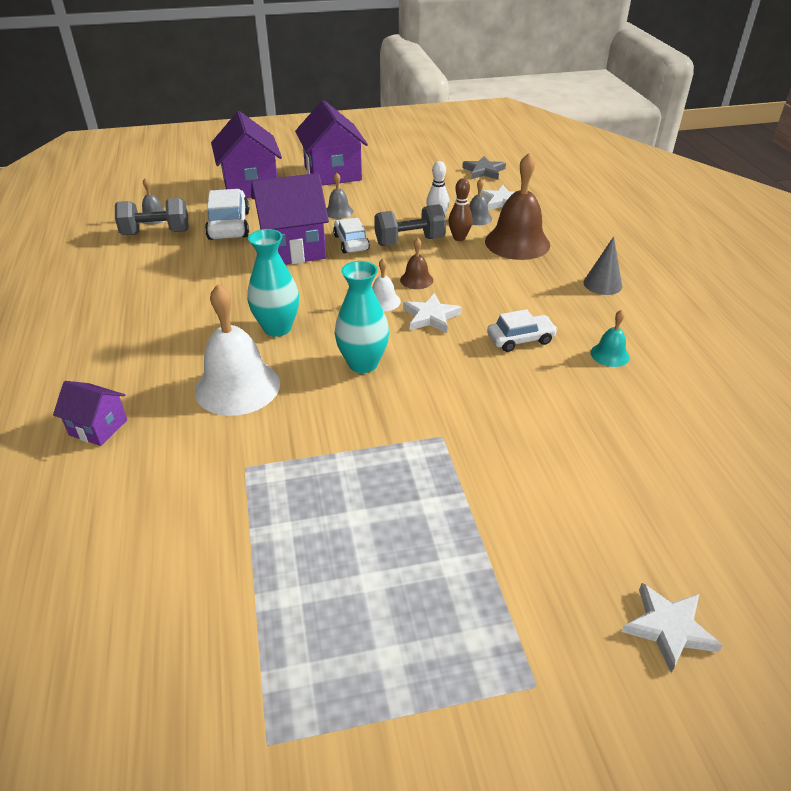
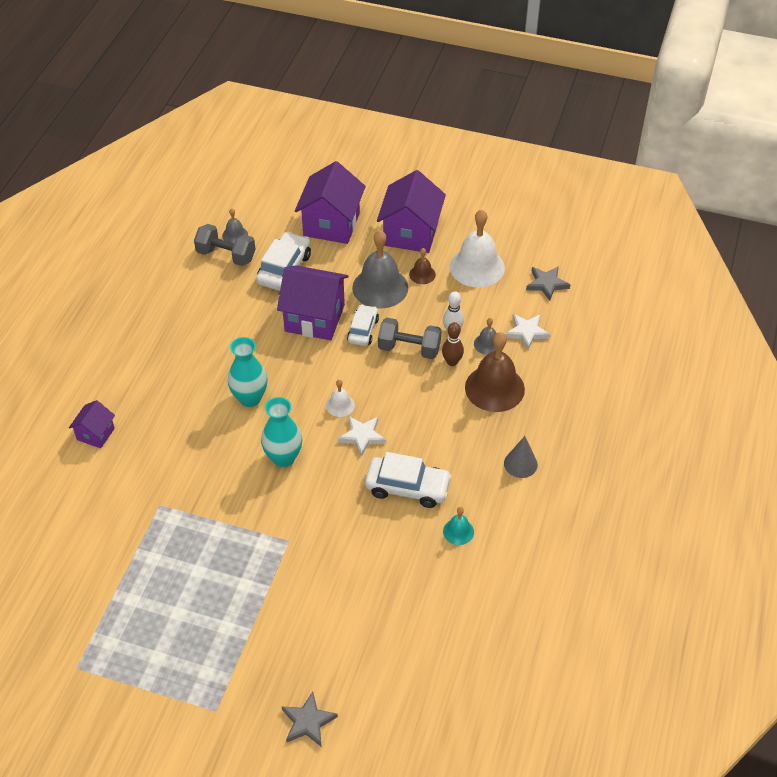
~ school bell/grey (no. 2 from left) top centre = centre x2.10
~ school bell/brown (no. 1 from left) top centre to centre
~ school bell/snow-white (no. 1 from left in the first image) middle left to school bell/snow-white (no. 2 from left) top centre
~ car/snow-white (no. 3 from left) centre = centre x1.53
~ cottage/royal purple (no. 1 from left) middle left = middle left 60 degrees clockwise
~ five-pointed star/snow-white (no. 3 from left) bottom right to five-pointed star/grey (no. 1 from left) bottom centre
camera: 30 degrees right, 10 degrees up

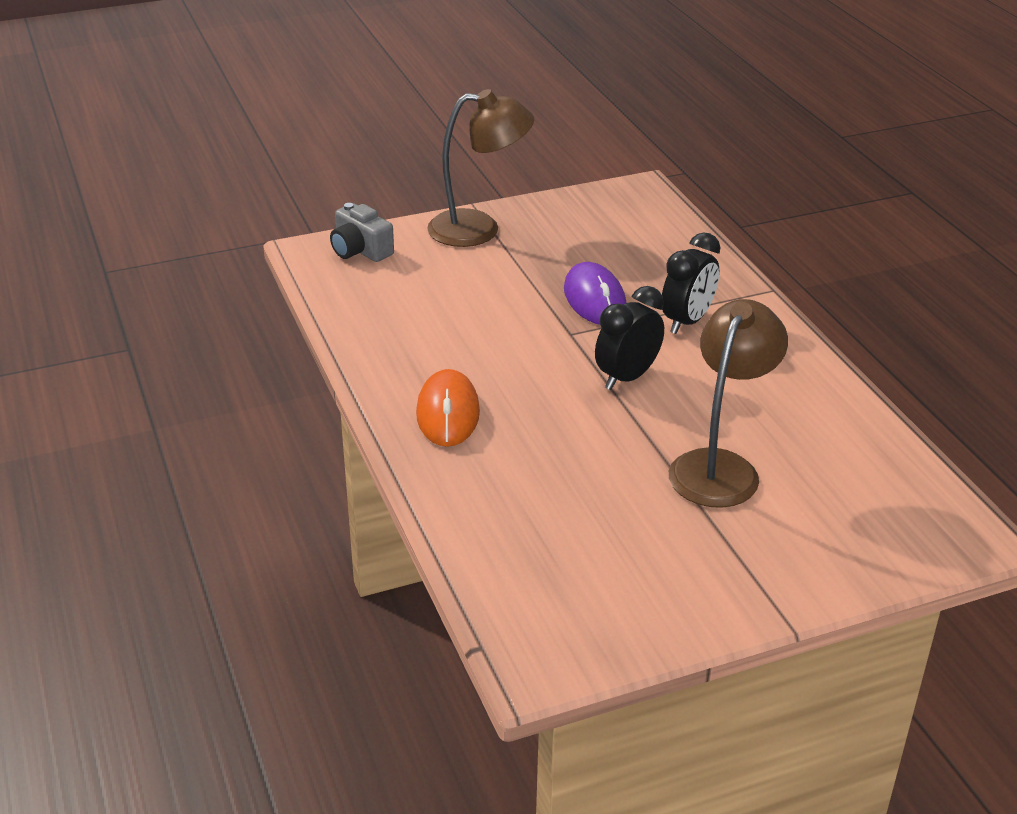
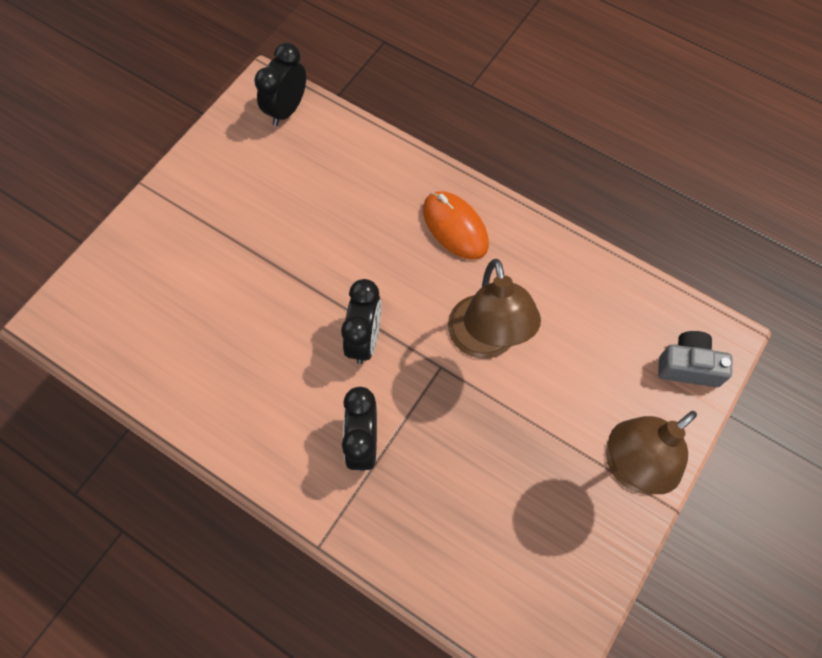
- PC mouse/royal purple centre
~ desk lamp/brown (no. 2 from left in the first image) middle right to desk lamp/brown (no. 1 from left) centre
+ bedside clock/jet-black (no. 1 from left) top centre
camera: 145 degrees right, 30 degrees up

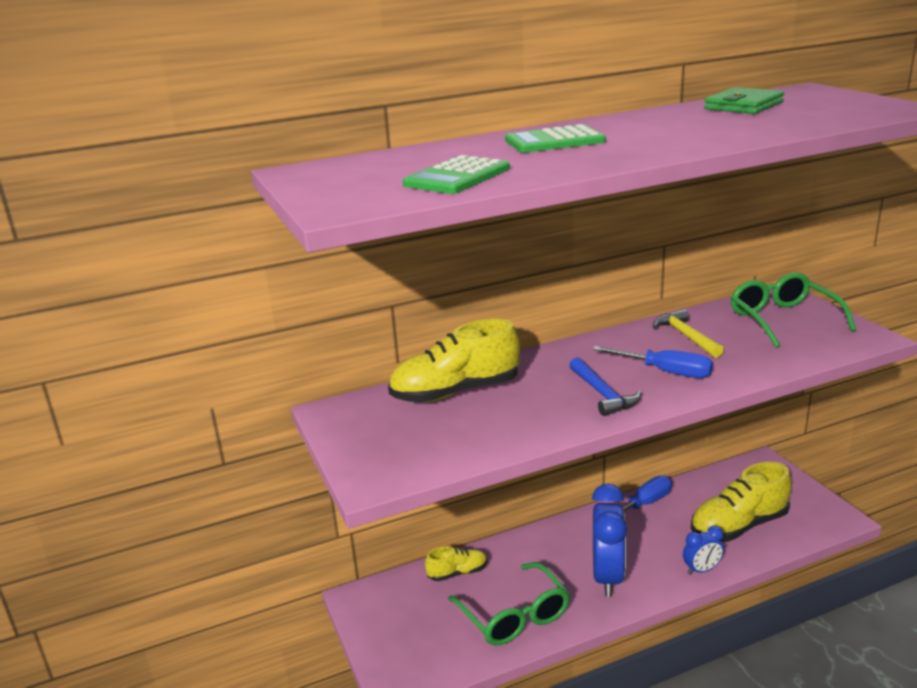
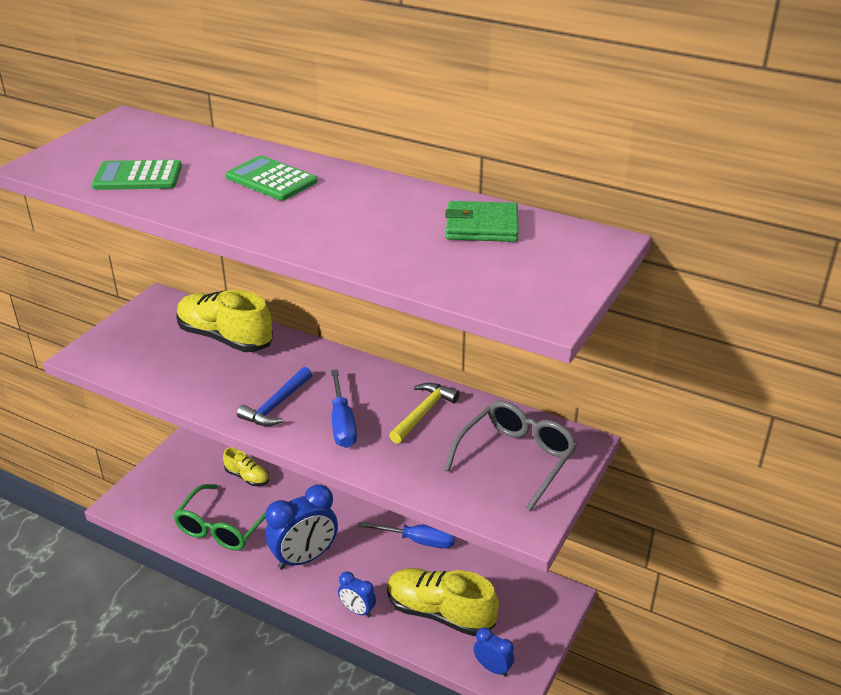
~ glasses/leaf-green (no. 2 from left) middle right to glasses/grey centre
+ bedside clock/blue (no. 3 from left) bottom centre
camera: 50 degrees right, 10 degrees up

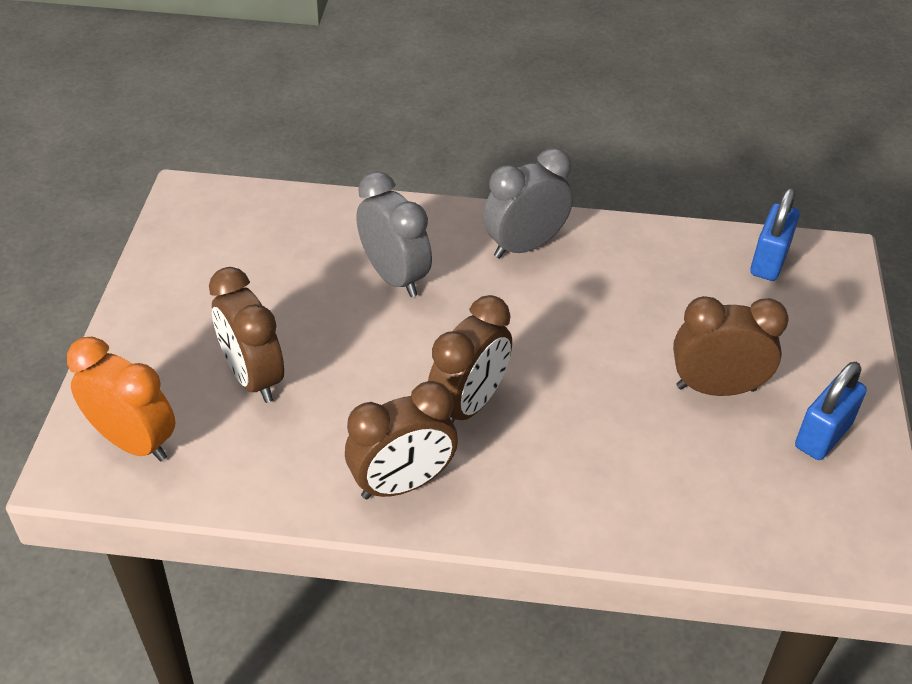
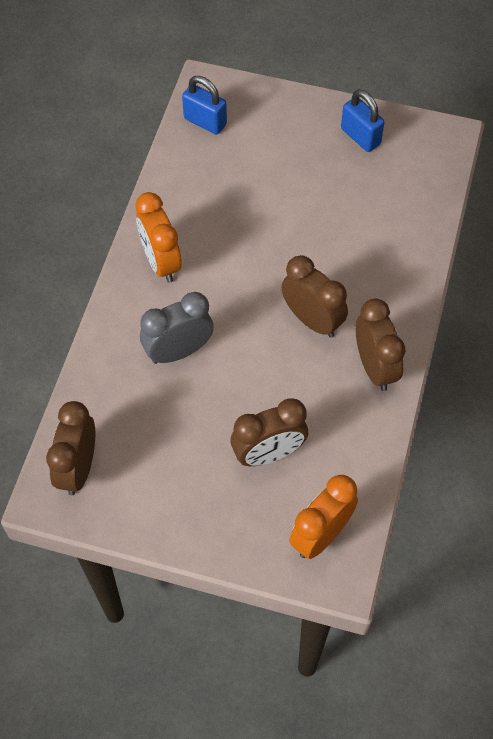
~ bedside clock/grey (no. 2 from left) top centre to bedside clock/bright orange (no. 1 from left) top left
~ bedside clock/brown (no. 4 from left in the first image) middle right to bedside clock/brown (no. 1 from left) middle left
camera: 80 degrees left, 15 degrees up

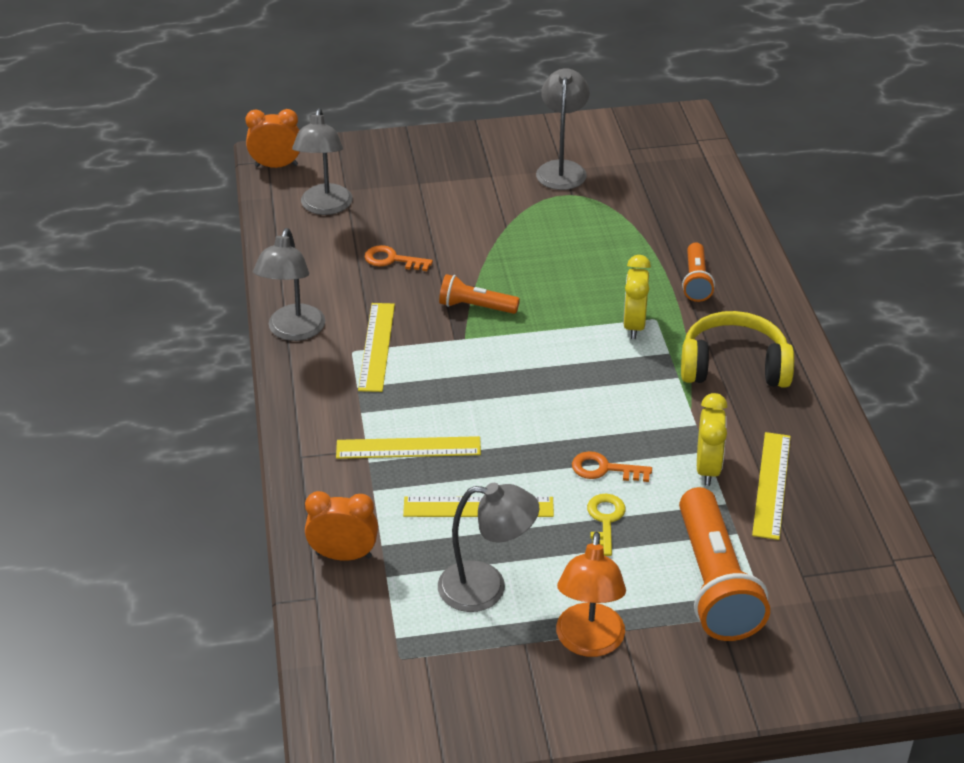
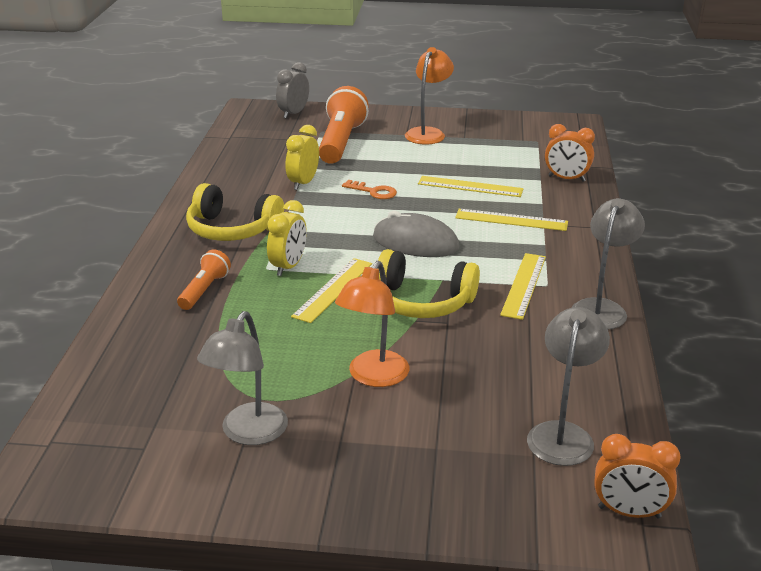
- latchkey/bright orange (no. 1 from left) centre
~ pocket torch/bright orange (no. 1 from left) centre to headset/bright yellow (no. 2 from left) centre
~ straightedge/bright yellow (no. 4 from left in the first image) middle right to straightedge/bright yellow (no. 1 from left) centre
- desk lamp/grey (no. 3 from left) bottom centre
- latchkey/bright yellow bottom centre
+ bedside clock/grey top centre
+ PC mouse/grey centre
+ desk lamp/bright orange (no. 1 from left) centre
camera: 165 degrees left, 10 degrees down

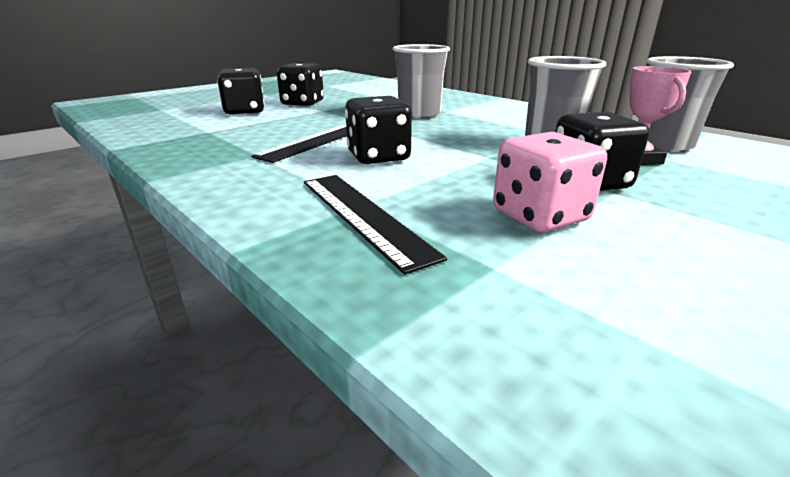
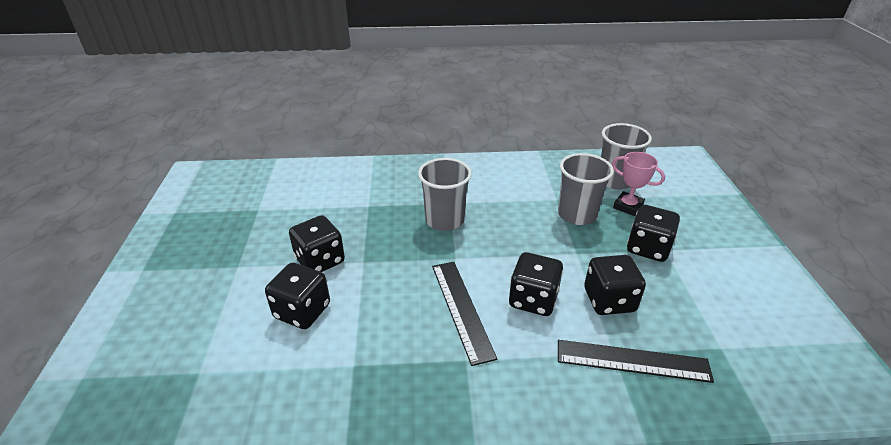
- game die/pink middle right
+ game die/jet-black (no. 4 from left) middle right
camera: 50 degrees left, 10 degrees up

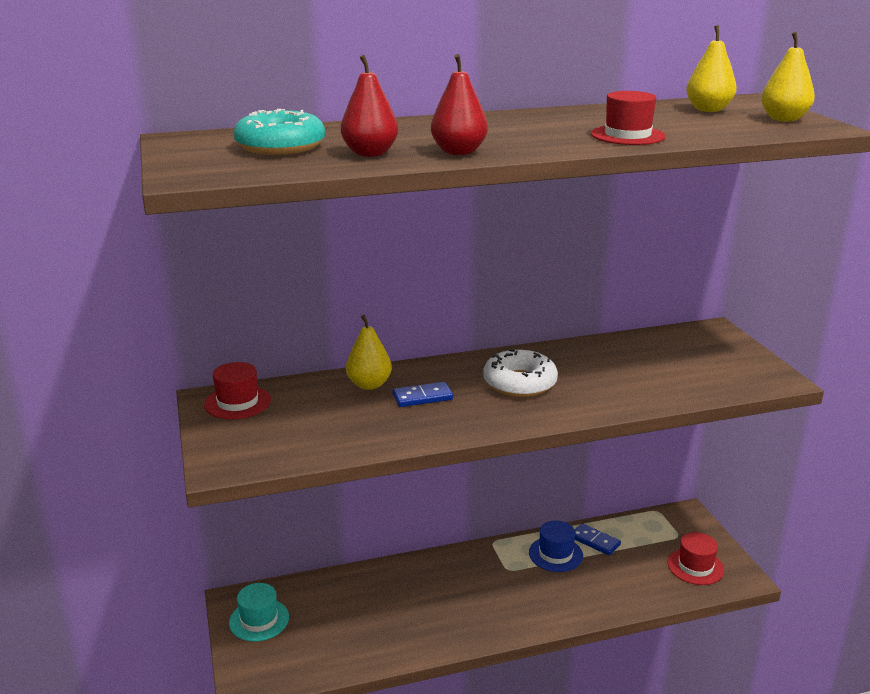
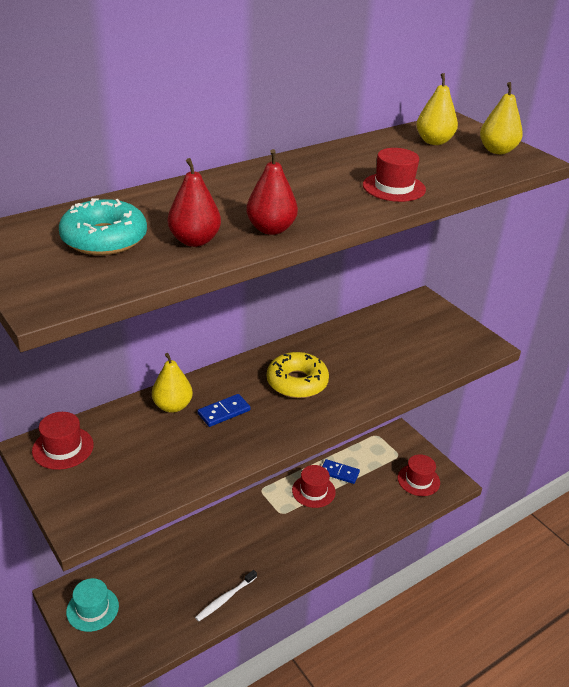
~ donut/snow-white centre to donut/bright yellow centre
~ top hat/blue bottom centre to top hat/crimson (no. 2 from left) bottom centre
+ dental brush/snow-white bottom centre
camera: 20 degrees left, 10 degrees up

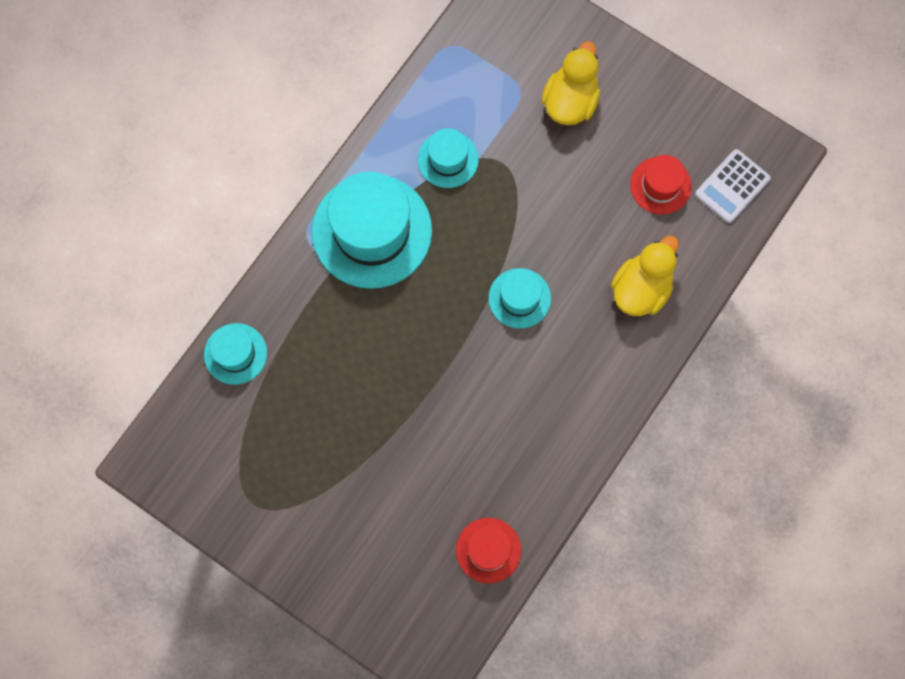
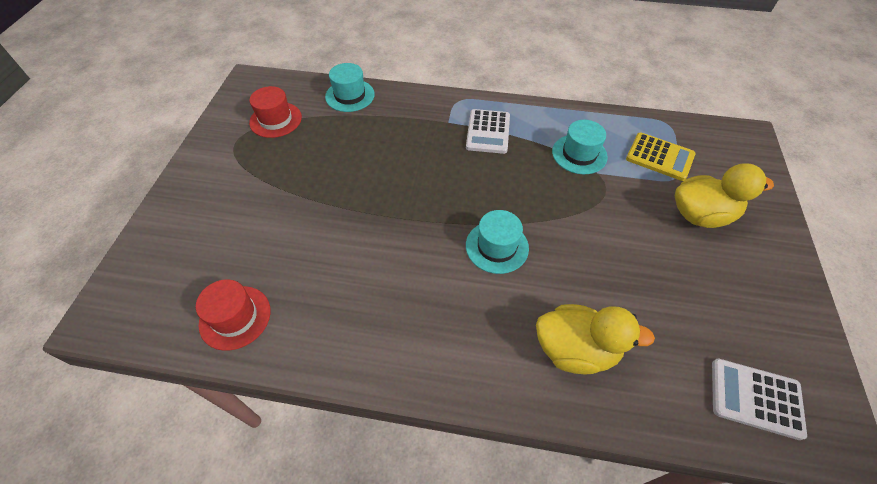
~ top hat/crimson (no. 2 from left) top right to top left
~ top hat/turquoise (no. 2 from left) centre to adding machine/snow-white (no. 1 from left) top centre
+ adding machine/bright yellow top right
camera: 65 degrees right, 20 degrees down

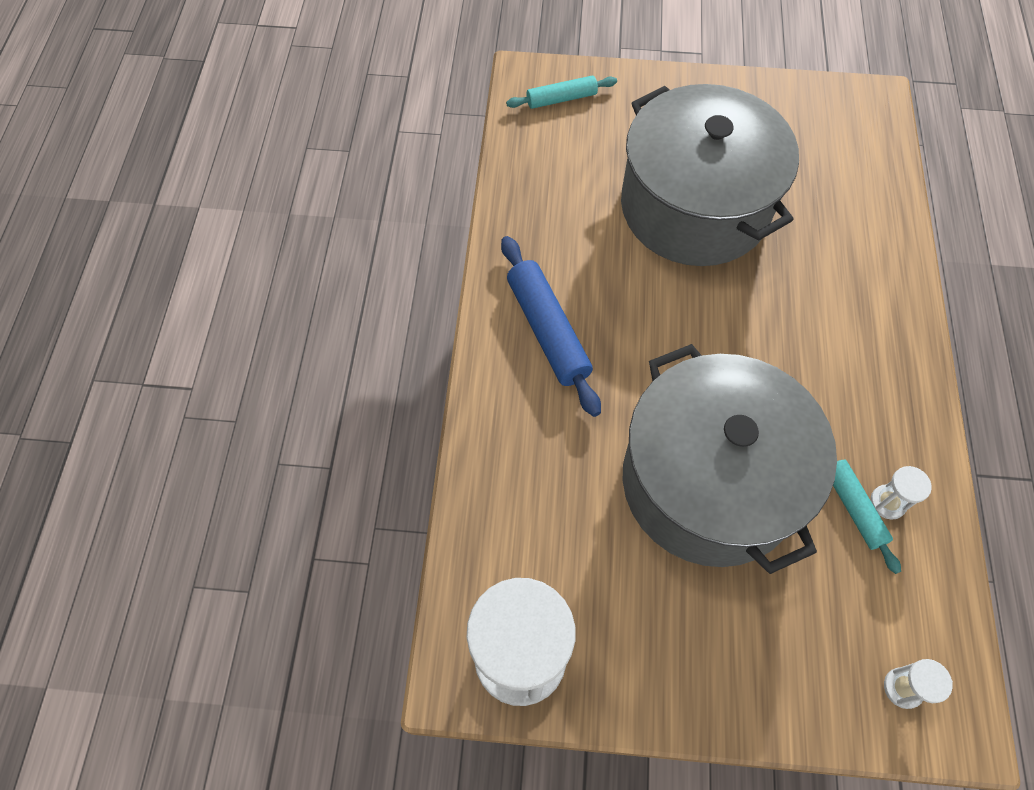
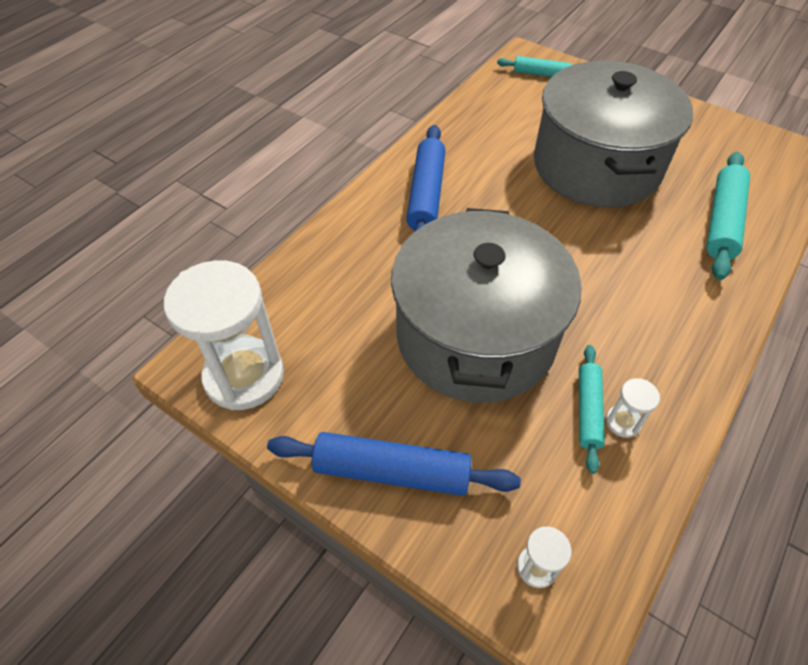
+ pastry roller/turquoise (no. 3 from left) top right
+ pastry roller/blue (no. 1 from left) bottom centre
camera: 30 degrees right, 10 degrees down

